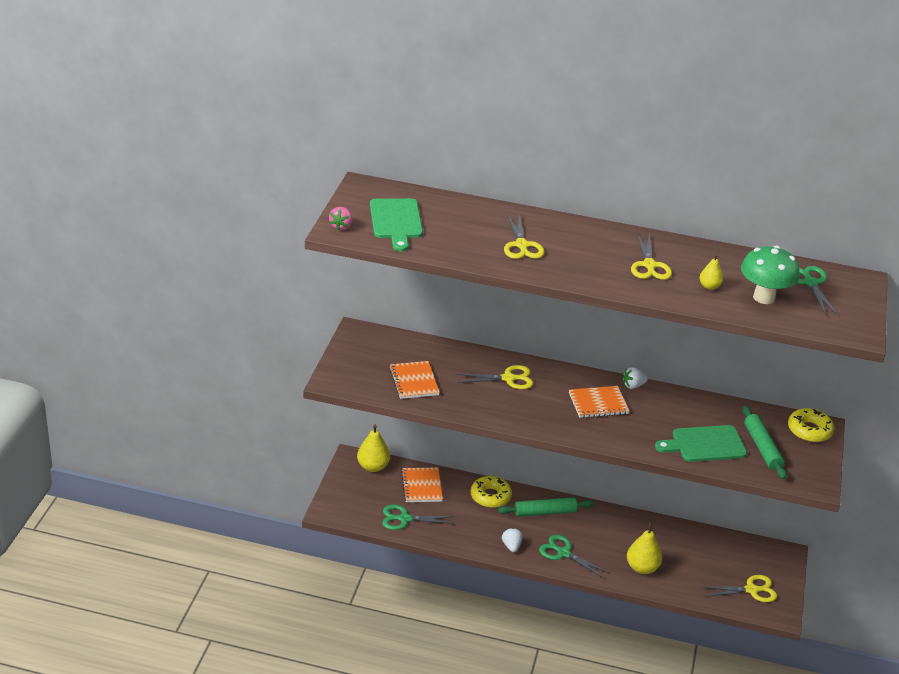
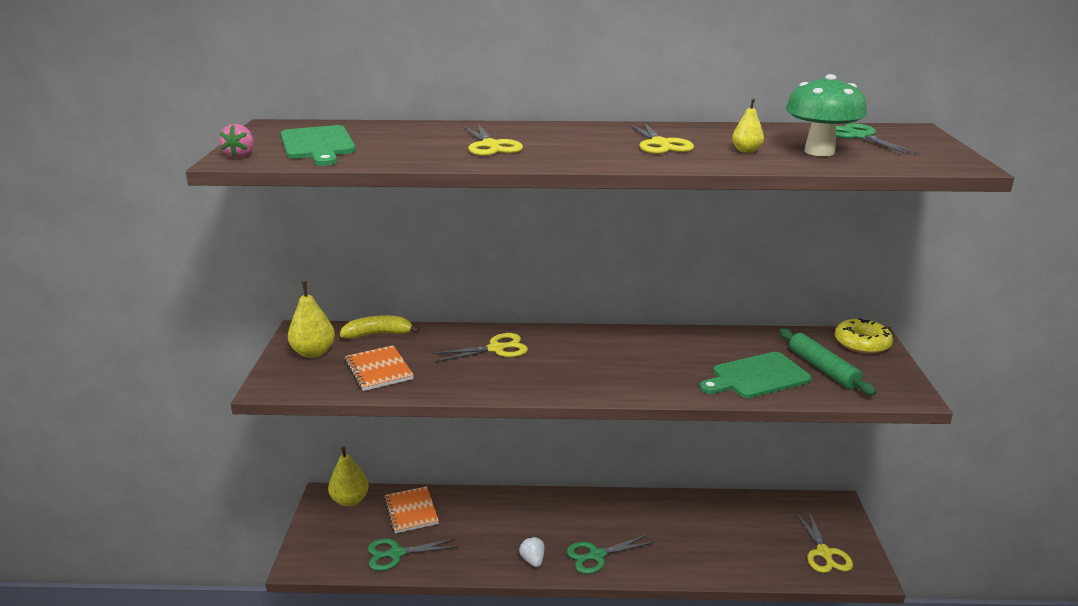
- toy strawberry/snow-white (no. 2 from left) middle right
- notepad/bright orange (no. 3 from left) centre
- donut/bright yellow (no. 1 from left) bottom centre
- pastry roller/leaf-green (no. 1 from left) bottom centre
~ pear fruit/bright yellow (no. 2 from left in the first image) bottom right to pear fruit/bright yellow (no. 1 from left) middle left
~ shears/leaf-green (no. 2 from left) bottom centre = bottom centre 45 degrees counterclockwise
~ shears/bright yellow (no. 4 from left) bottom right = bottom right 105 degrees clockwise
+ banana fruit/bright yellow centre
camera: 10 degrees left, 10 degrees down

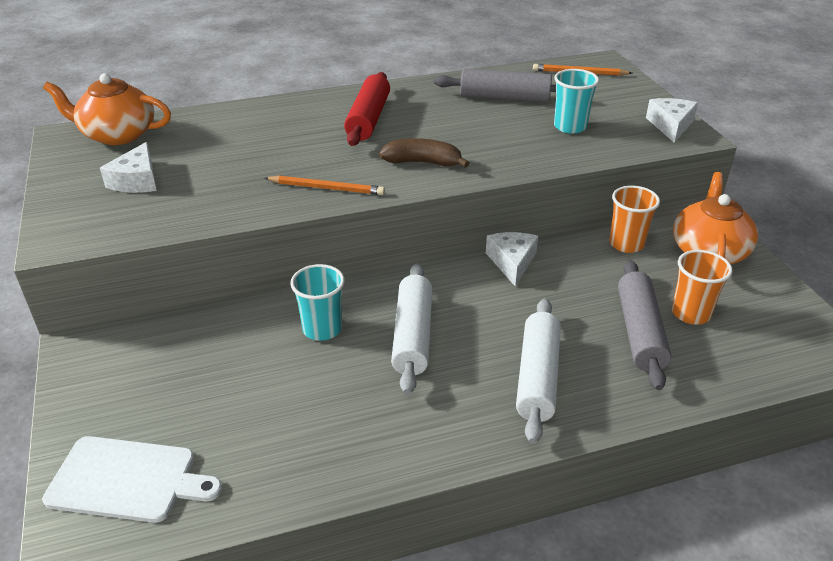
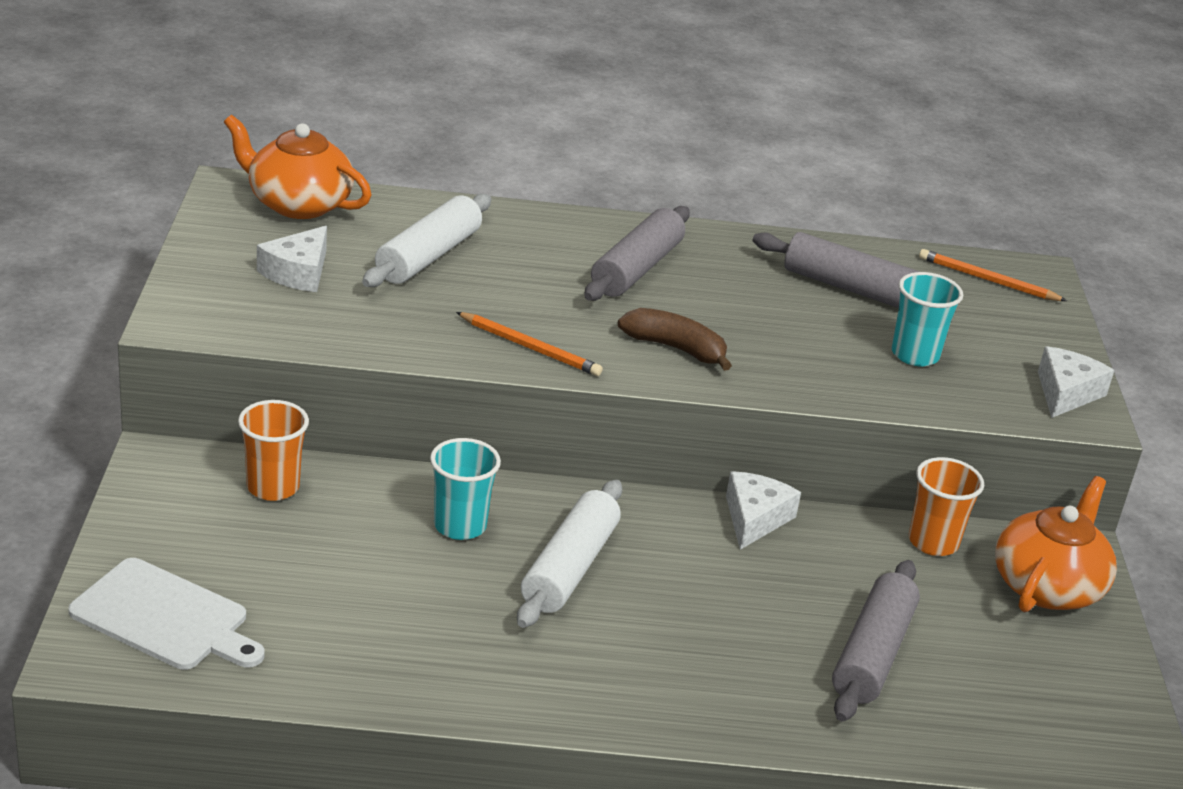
~ pastry roller/crimson top centre to pastry roller/grey (no. 1 from left) top centre
~ cup/bright orange (no. 2 from left in the first image) middle right to cup/bright orange (no. 1 from left) middle left
~ pastry roller/snow-white (no. 2 from left in the first image) centre to pastry roller/snow-white (no. 1 from left) top centre
camera: 15 degrees right, 5 degrees down

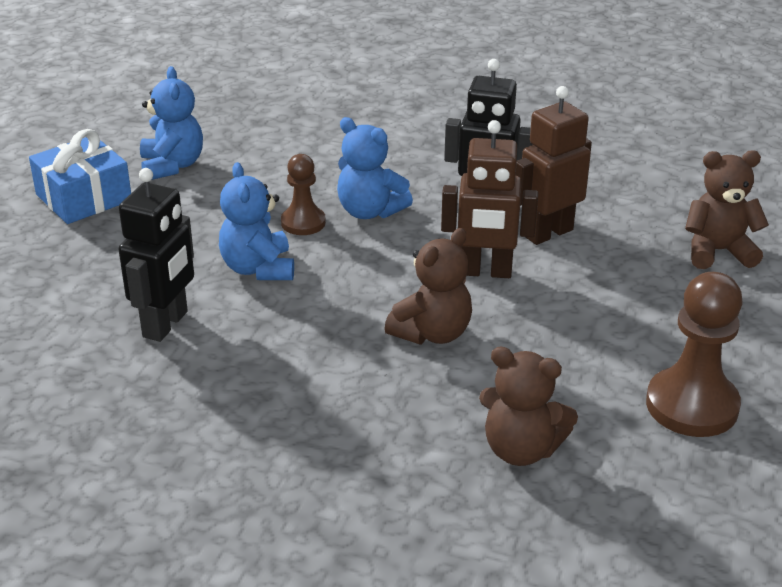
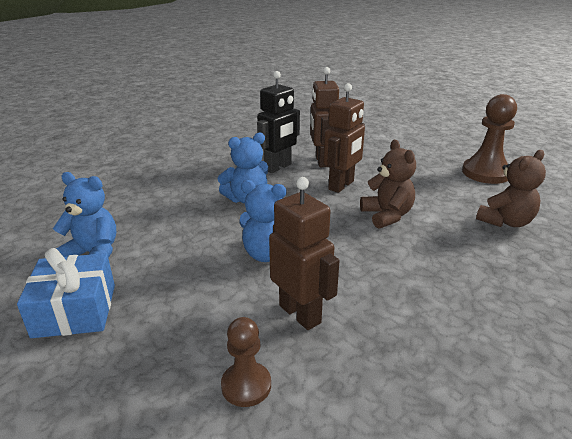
- stuffed bear/brown (no. 3 from left) middle right
~ chess pawn/brown (no. 1 from left) top centre to bottom centre
~ toy robot/jet-black (no. 1 from left) middle left to toy robot/brown (no. 1 from left) centre
camera: 60 degrees left, 5 degrees down

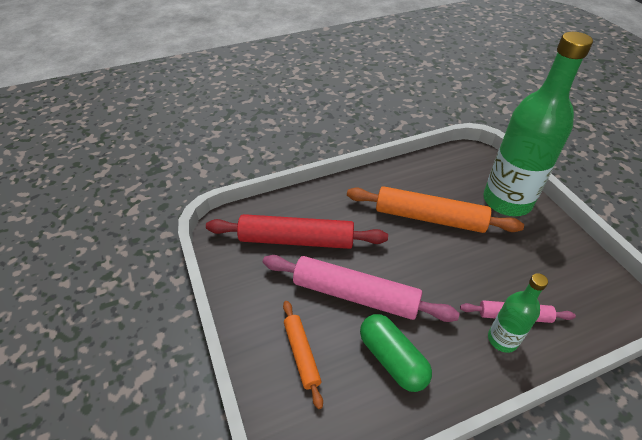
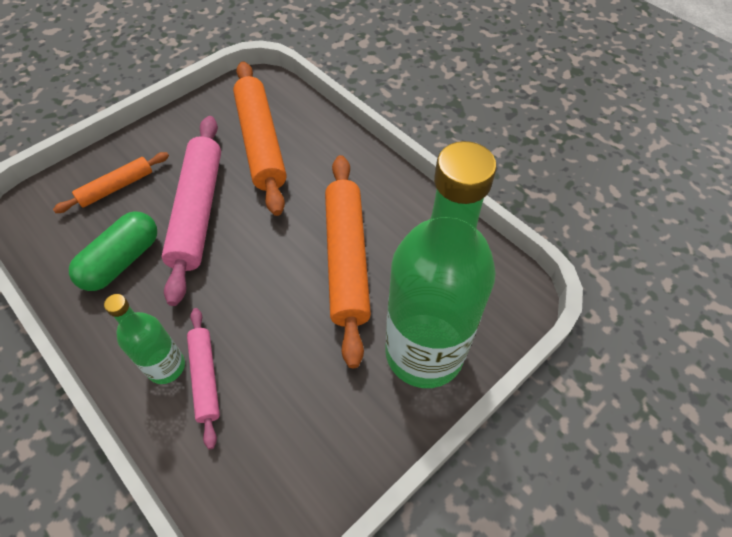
~ pastry roller/crimson centre to pastry roller/bright orange (no. 2 from left) top centre
camera: 70 degrees right, 10 degrees up

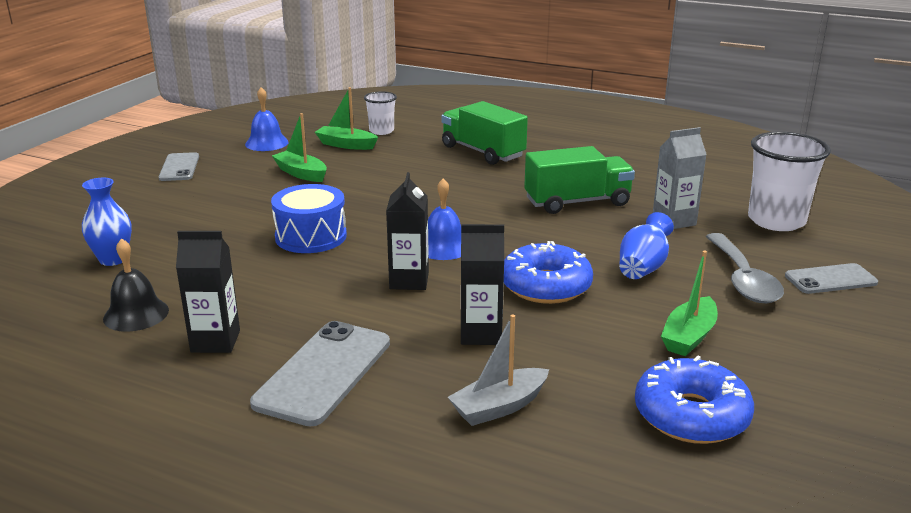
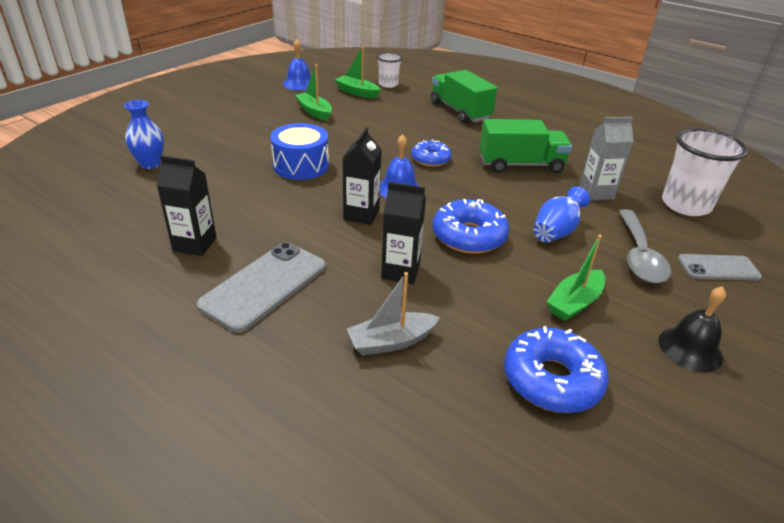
- smartphone/grey (no. 1 from left) top left
~ school bell/jet-black middle left to middle right
+ donut/blue (no. 1 from left) top centre
camera: 10 degrees right, 10 degrees up

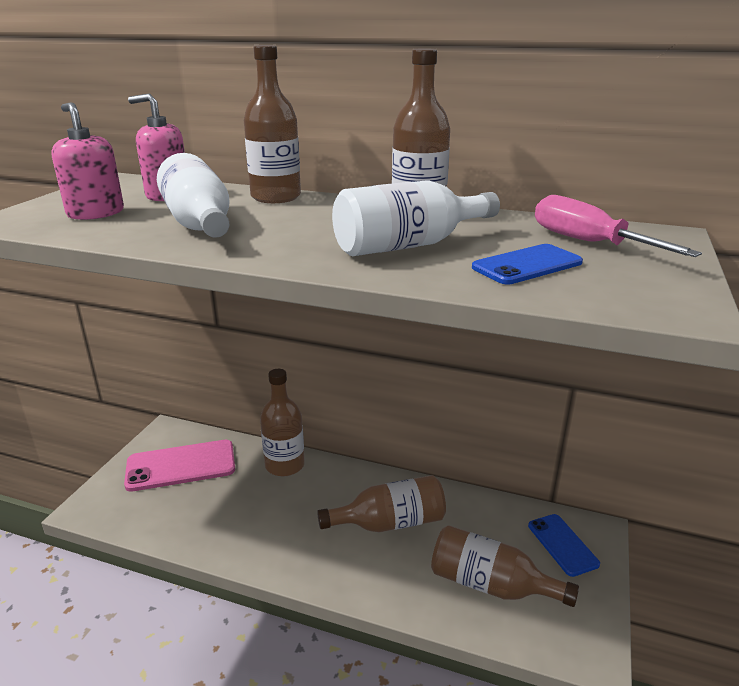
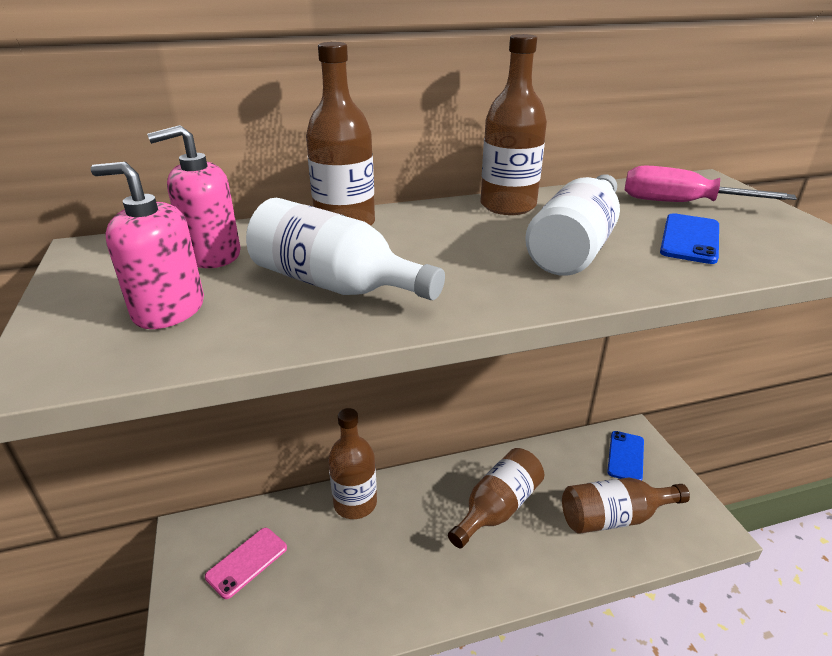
~ smartphone/pink bottom left = bottom left x0.61
~ smartphone/blue (no. 2 from left in the first image) bottom right = bottom right 75 degrees clockwise
camera: 35 degrees left, 5 degrees up

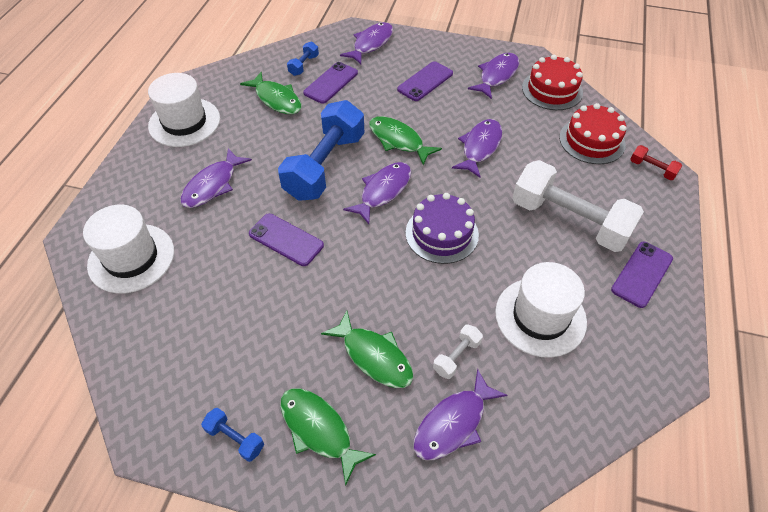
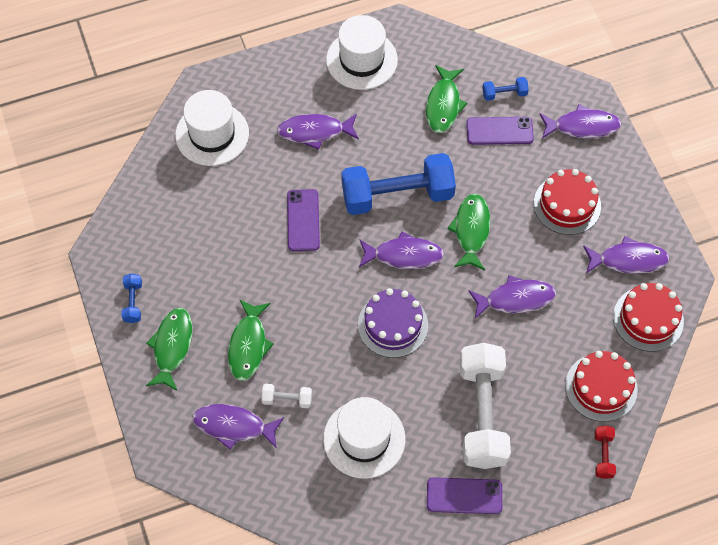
~ smartphone/royal purple (no. 3 from left) top centre to layer cake/crimson (no. 1 from left) middle right
camera: 55 degrees right, 10 degrees up

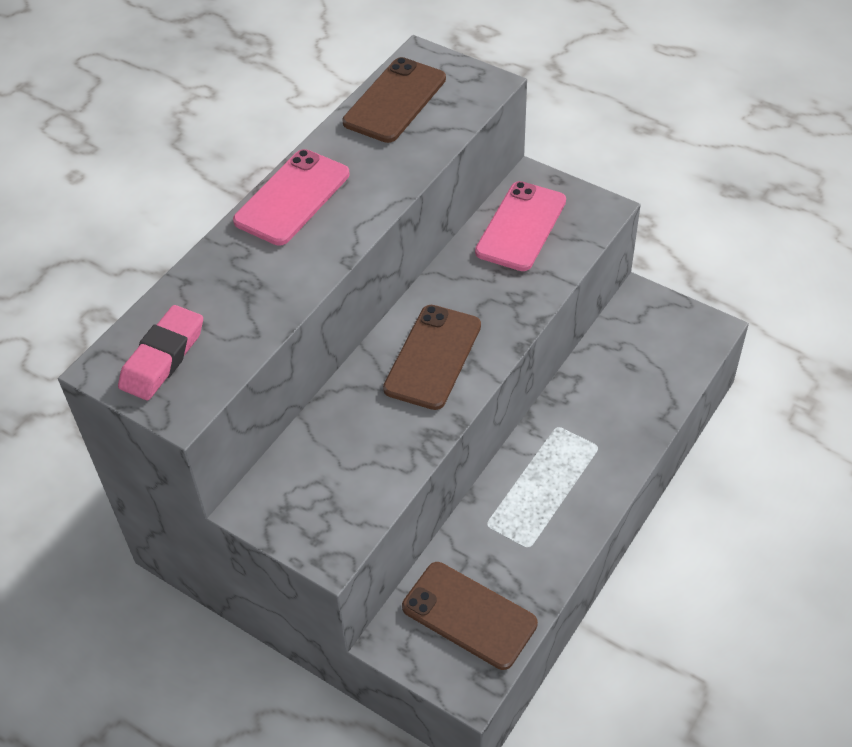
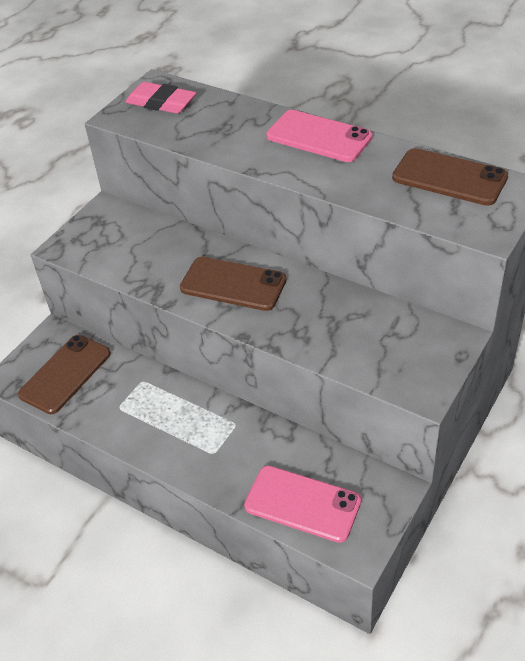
~ smartphone/pink (no. 2 from left in the first image) top centre to smartphone/pink (no. 1 from left) bottom centre
camera: 90 degrees right, 5 degrees down

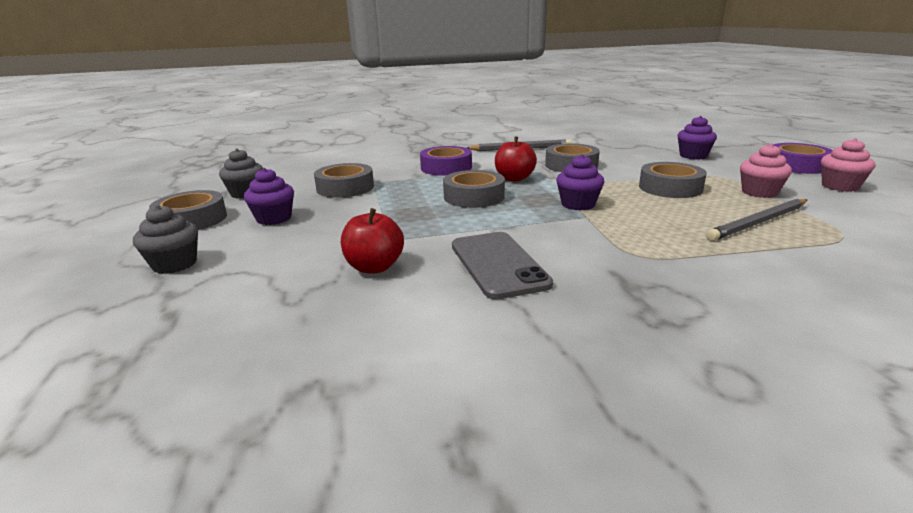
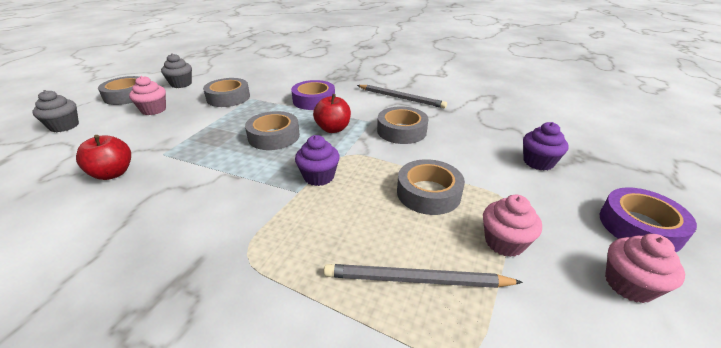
~ muffin/royal purple (no. 1 from left) middle left to muffin/pink (no. 1 from left) top left
- smartphone/grey centre
camera: 35 degrees right, 10 degrees up

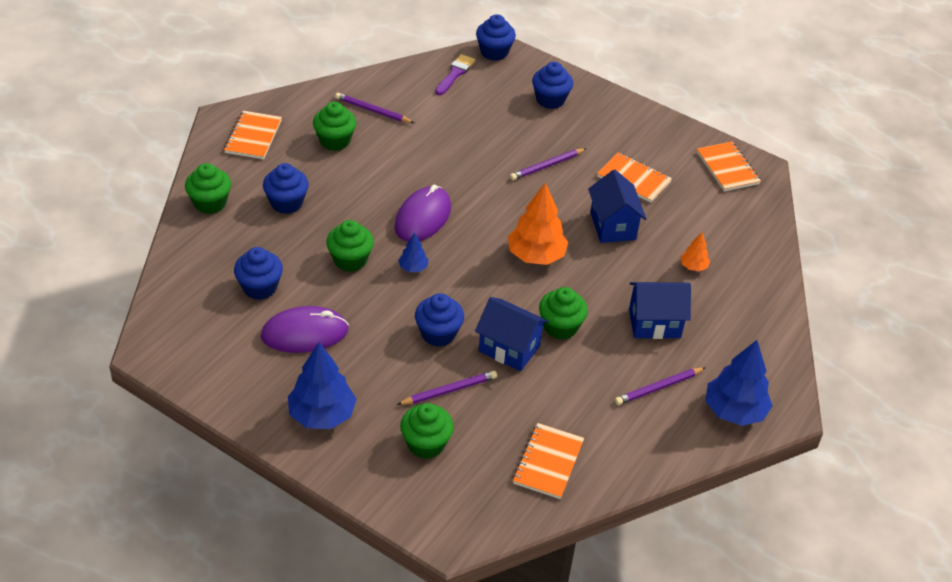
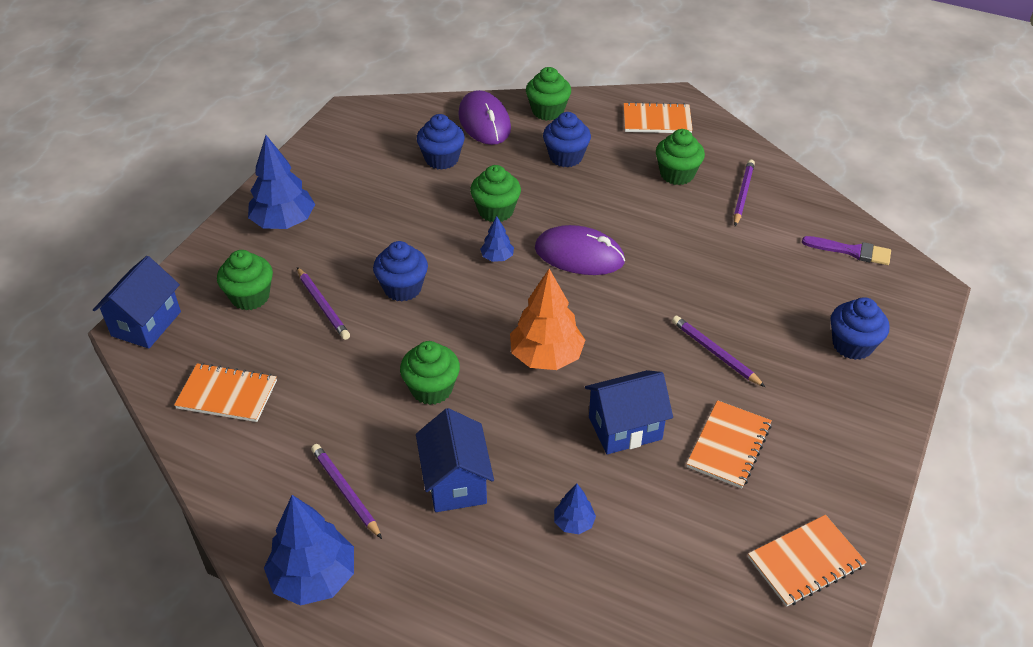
- muffin/blue (no. 4 from left) top centre
~ fir tree/bright orange (no. 2 from left) middle right to fir tree/blue (no. 4 from left) bottom centre
~ cottage/blue (no. 1 from left) centre to middle left
~ PC mouse/royal purple (no. 1 from left) middle left to top centre
camera: 85 degrees right, 0 degrees up

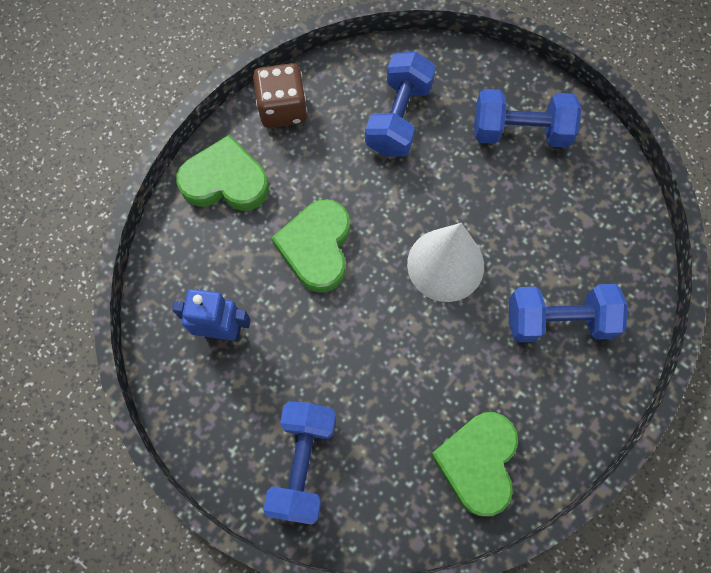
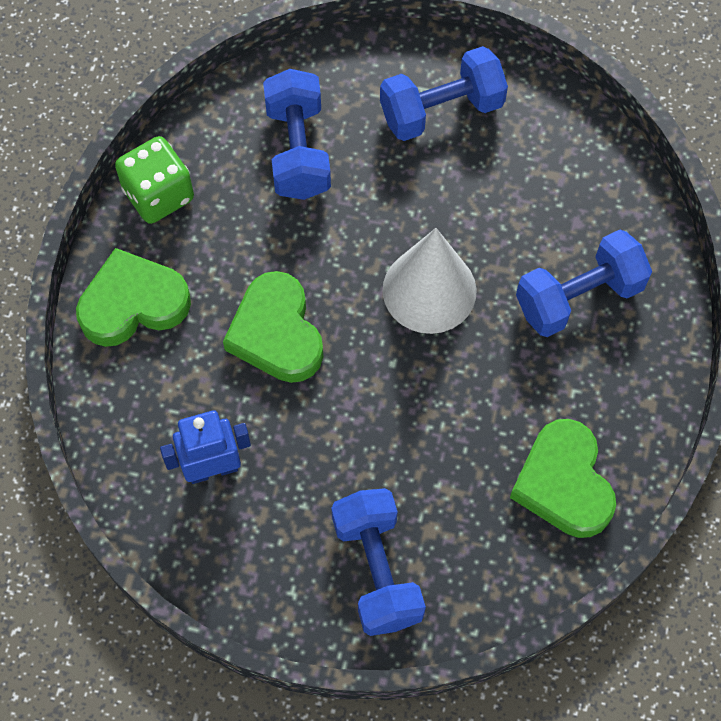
~ game die/brown top centre to game die/leaf-green top left
camera: 25 degrees left, 5 degrees down

